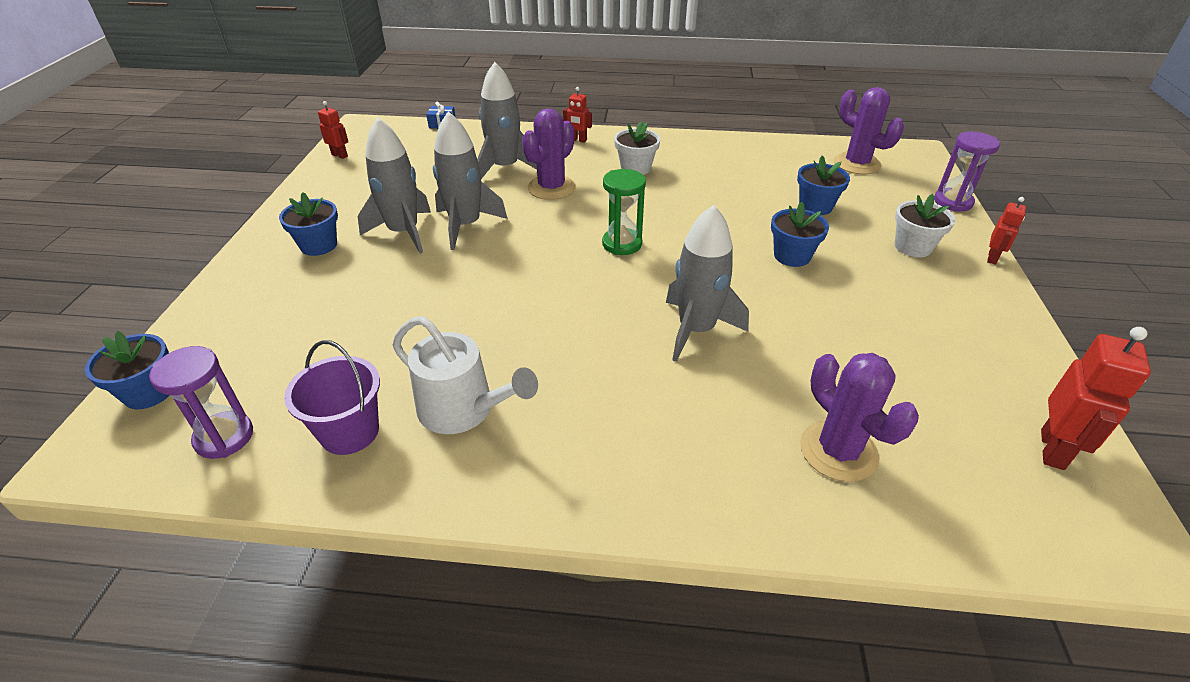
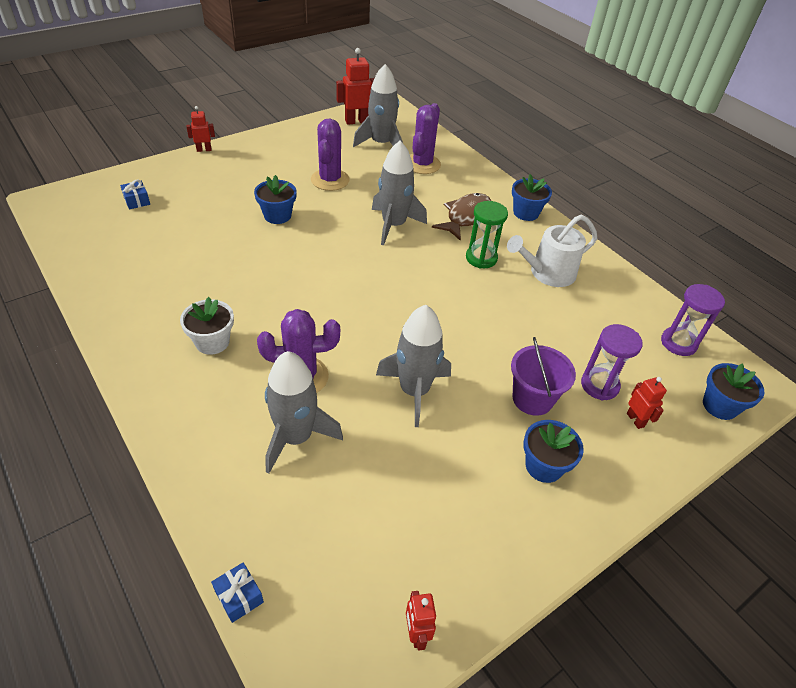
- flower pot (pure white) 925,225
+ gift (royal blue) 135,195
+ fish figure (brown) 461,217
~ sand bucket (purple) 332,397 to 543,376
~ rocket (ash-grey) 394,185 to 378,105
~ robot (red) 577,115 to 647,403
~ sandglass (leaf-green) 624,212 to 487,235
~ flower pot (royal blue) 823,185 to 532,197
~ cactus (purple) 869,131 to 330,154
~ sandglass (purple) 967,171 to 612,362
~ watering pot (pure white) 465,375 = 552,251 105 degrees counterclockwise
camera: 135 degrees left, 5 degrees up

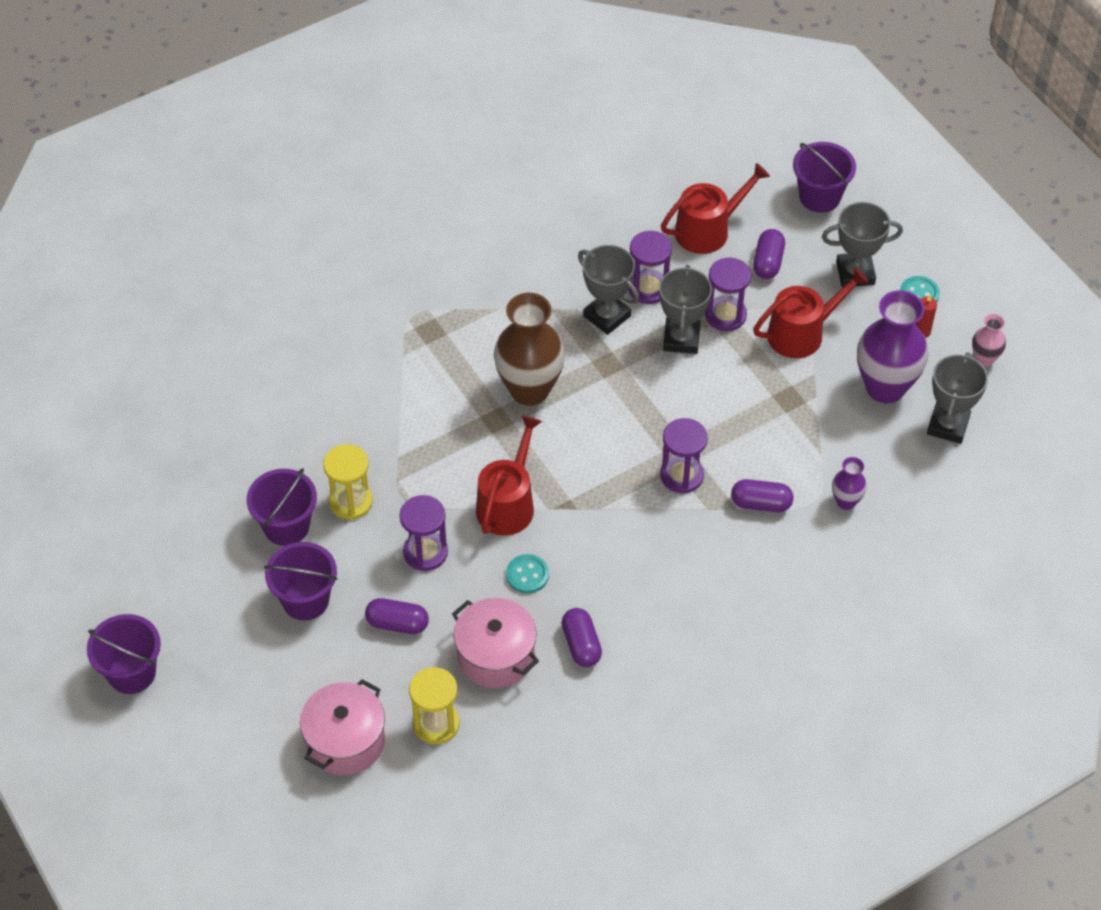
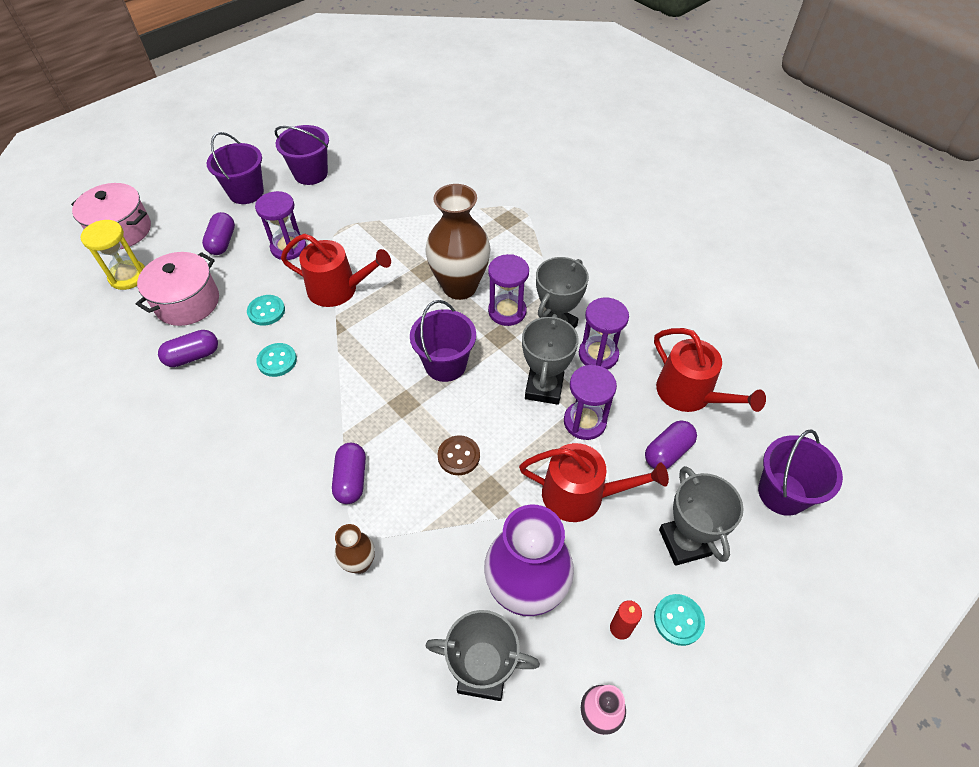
- sandglass (yellow) 348,482
+ sewing button (aqua) 277,360
+ sewing button (brown) 459,455
~ sand bucket (purple) 124,654 to 443,341
~ sandglass (purple) 684,455 to 508,290
~ tall vase (purple) 849,483 to tall vase (brown) 355,549
~ prize cup (ash-grey) 685,309 = 550,359 75 degrees counterclockwise
~ capsule (purple) 769,254 = 671,444 45 degrees counterclockwise
~ watering pot (red) 811,312 = 594,482 45 degrees counterclockwise
camera: 80 degrees right, 0 degrees up

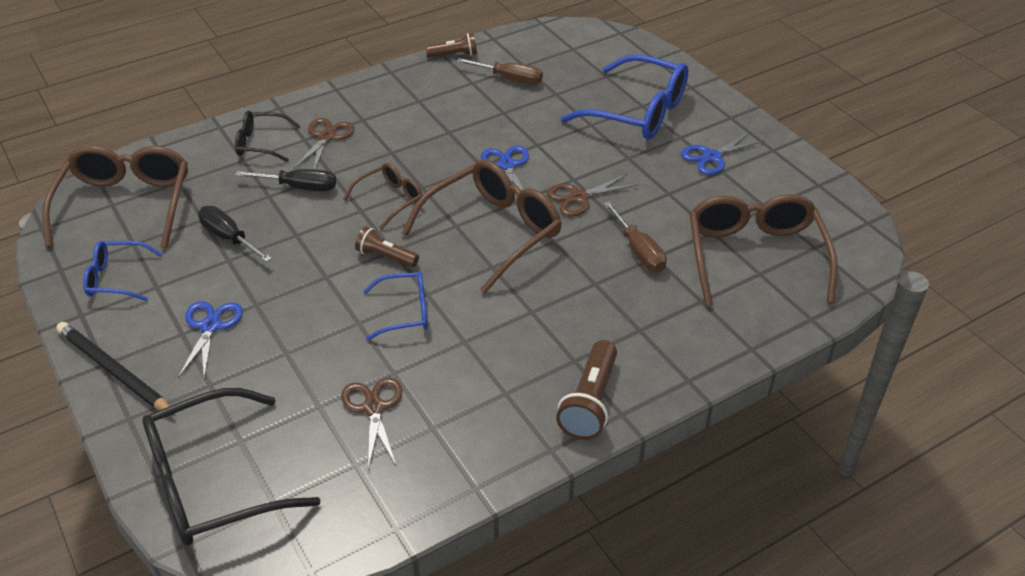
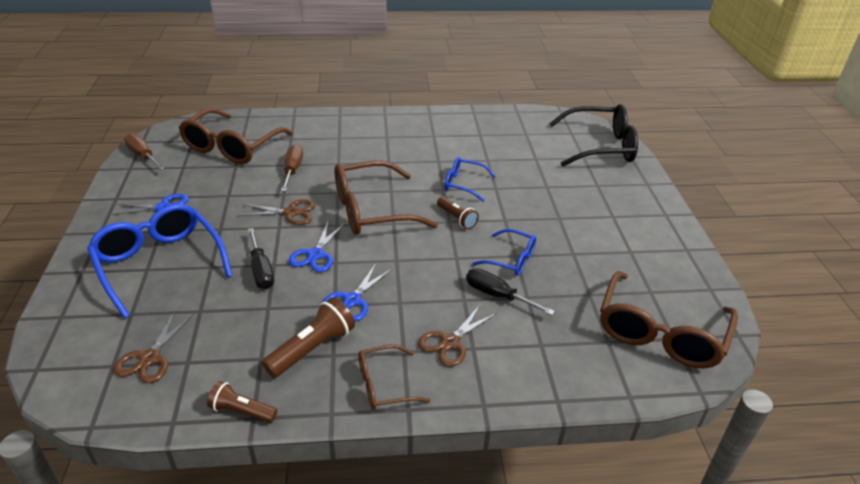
- pencil (ebony) 115,369
- glasses (ebony) 268,136
~ glasses (royal blue) 123,271 to 504,252
~ scissors (royal blue) 210,340 to 358,292
~ flat screwdriver (ebony) 235,234 to 261,258
~ scissors (brown) 371,423 to 154,347
~ glasses (brown) 383,196 to 394,377
~ flat screwdriver (brown) 500,71 to 144,151
~ pocket torch (brown) 586,390 to 308,337
camera: 155 degrees left, 5 degrees down

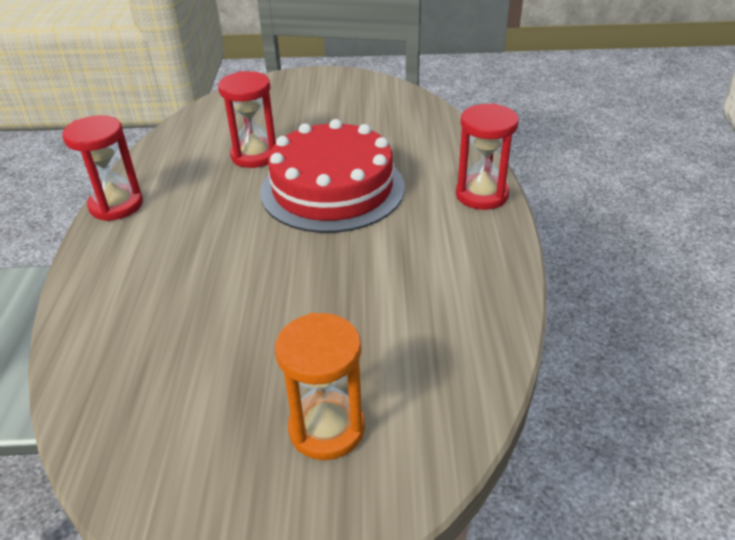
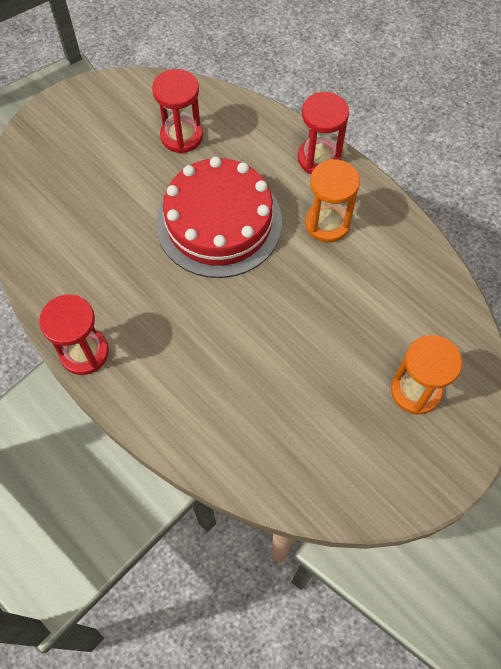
+ sandglass (bright orange) 332,201
~ sandglass (red) 247,119 to 177,111
camera: 45 degrees left, 25 degrees up

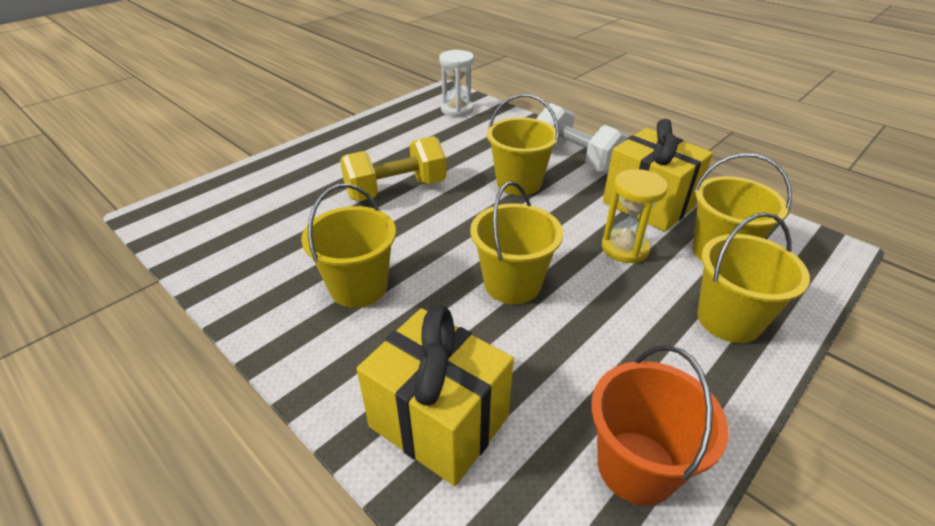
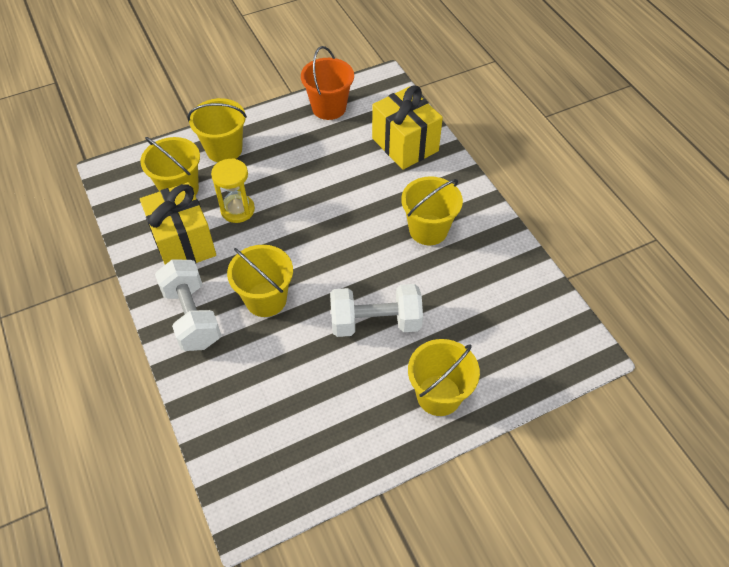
- sandglass (pure white) 456,83
~ sand bucket (yellow) 516,242 to 444,377
~ dumbbell (yellow) 393,168 to dumbbell (pure white) 376,310
camera: 160 degrees left, 15 degrees up

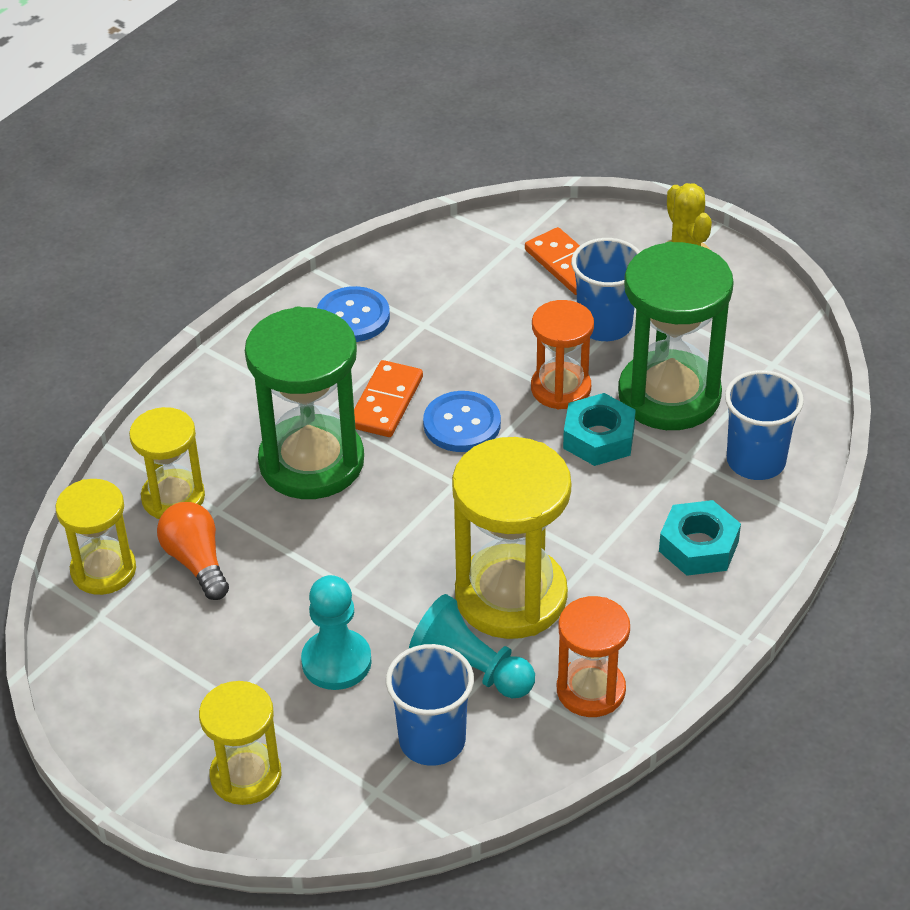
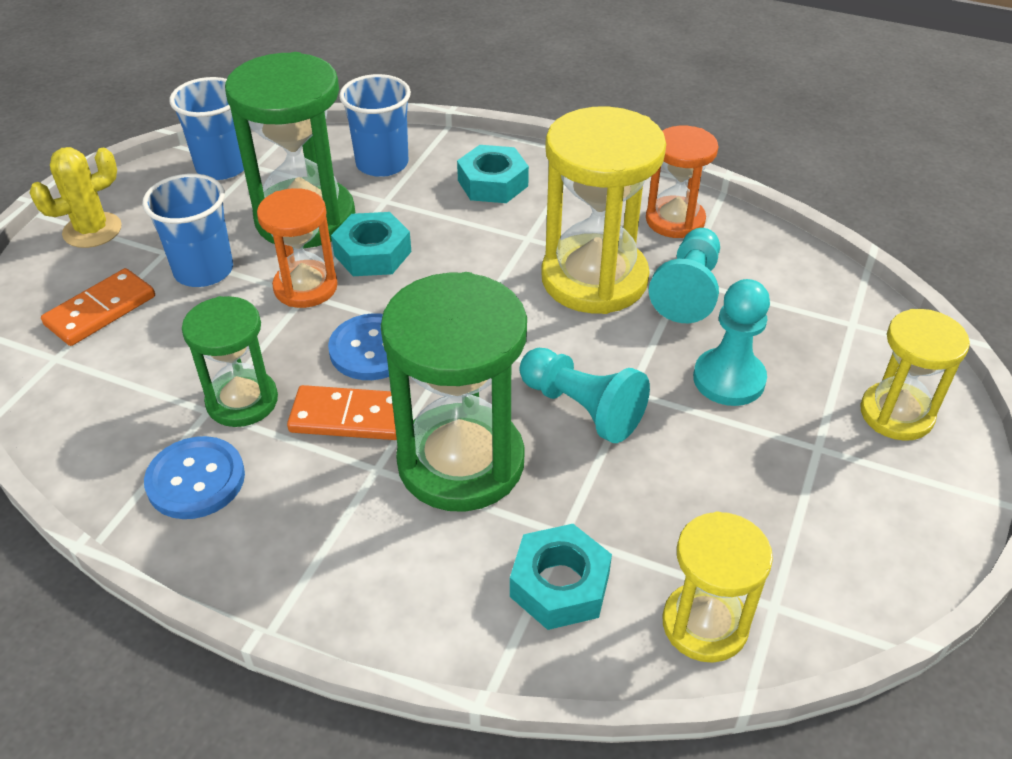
- bulb (bright orange) 193,551
+ sandglass (leaf-green) 230,361
+ chess pawn (aqua) 585,395
~ tumbler (royal blue) 430,705 to 206,128
~ sandglass (yellow) 167,463 to hexagon nut (aqua) 561,577
camera: 105 degrees left, 0 degrees up

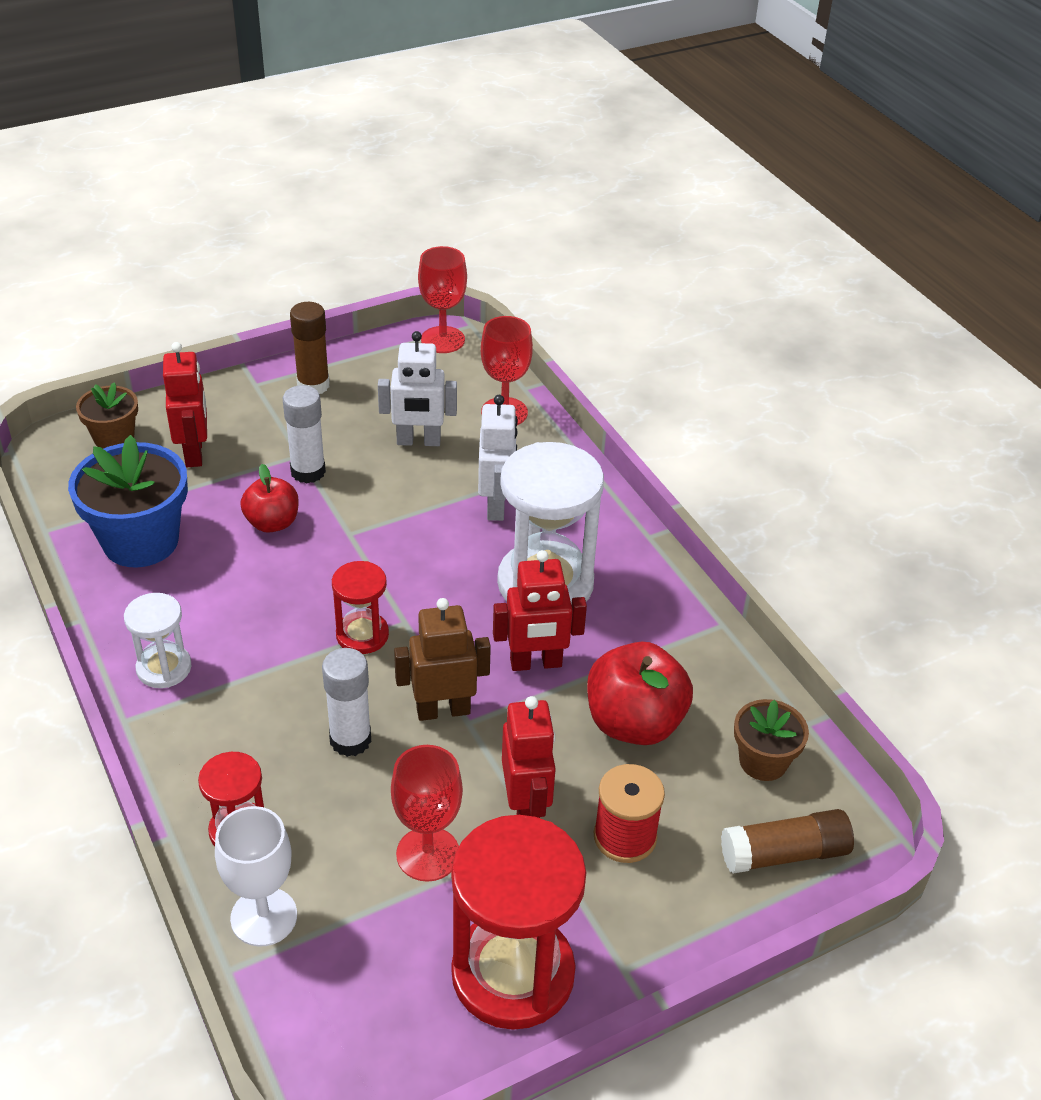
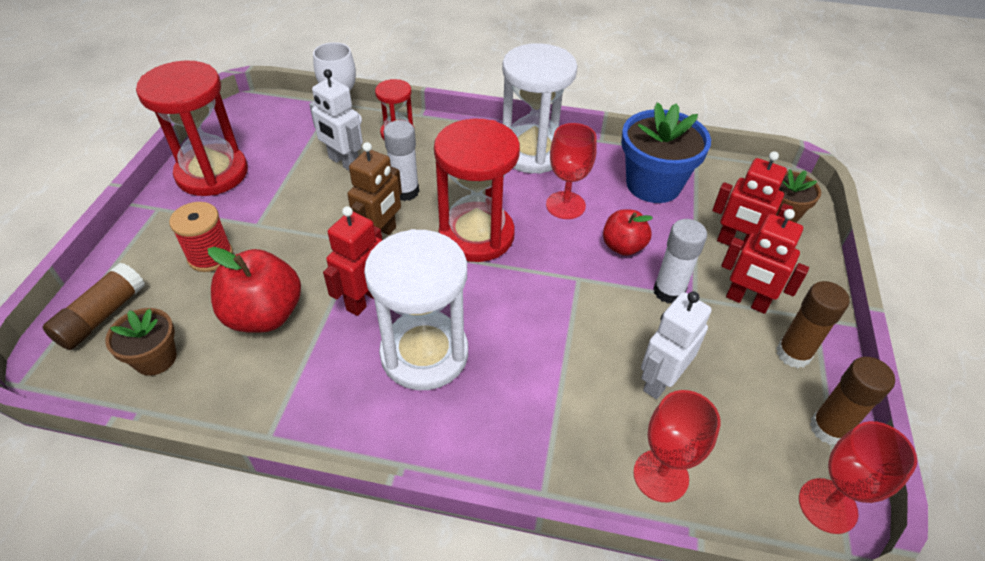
+ glue stick (brown) 852,401
~ wine glass (red) 427,813 to 571,171
~ robot (pure white) 498,458 to 336,120
~ robot (red) 529,757 to 765,261
~ sandglass (pure white) 157,640 = 540,108 x1.91
~ sandglass (red) 360,607 = 477,190 x1.91
camera: 130 degrees right, 5 degrees up

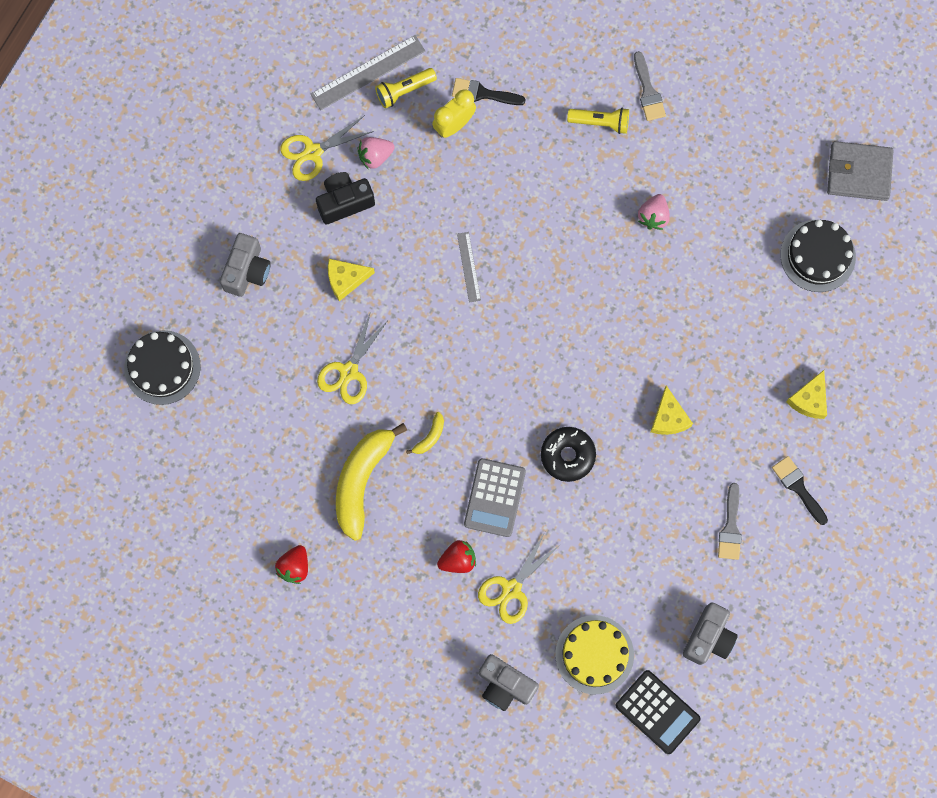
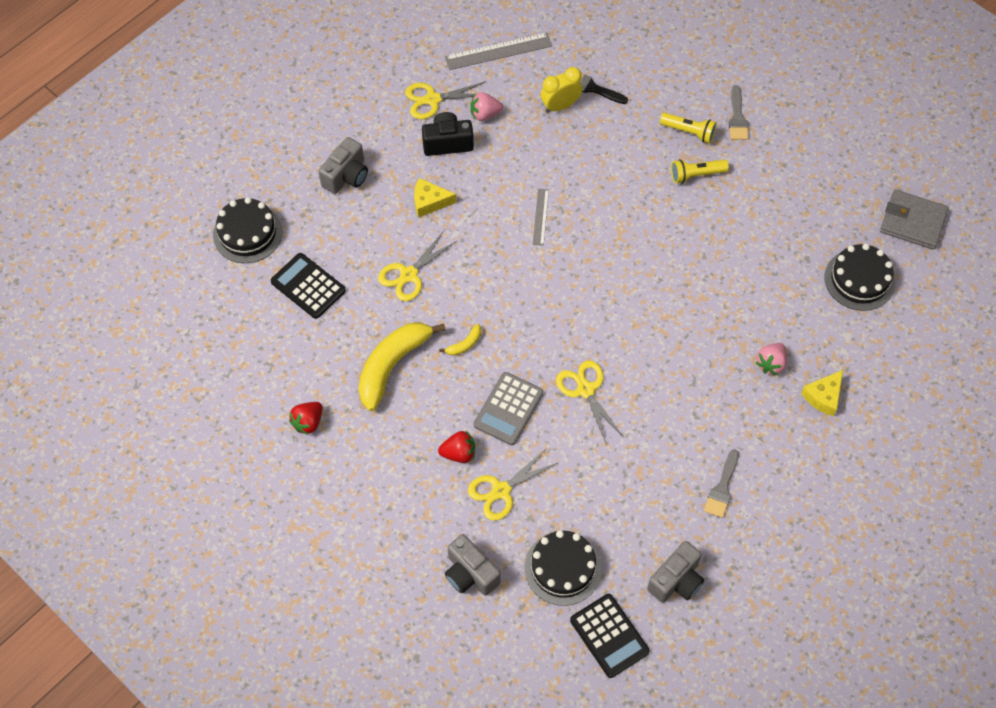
- piece of cheese (yellow) 671,410
- paintbrush (ebony) 800,490
+ pocket calculator (ebony) 308,286
~ pocket torch (yellow) 406,88 to 700,171
~ strawberry (pink) 654,212 to 771,359
~ donut (ebony) 568,454 to scissors (yellow) 589,401
~ gateau (yellow) 594,654 to gateau (ebony) 563,568
camera: 15 degrees right, 15 degrees down

